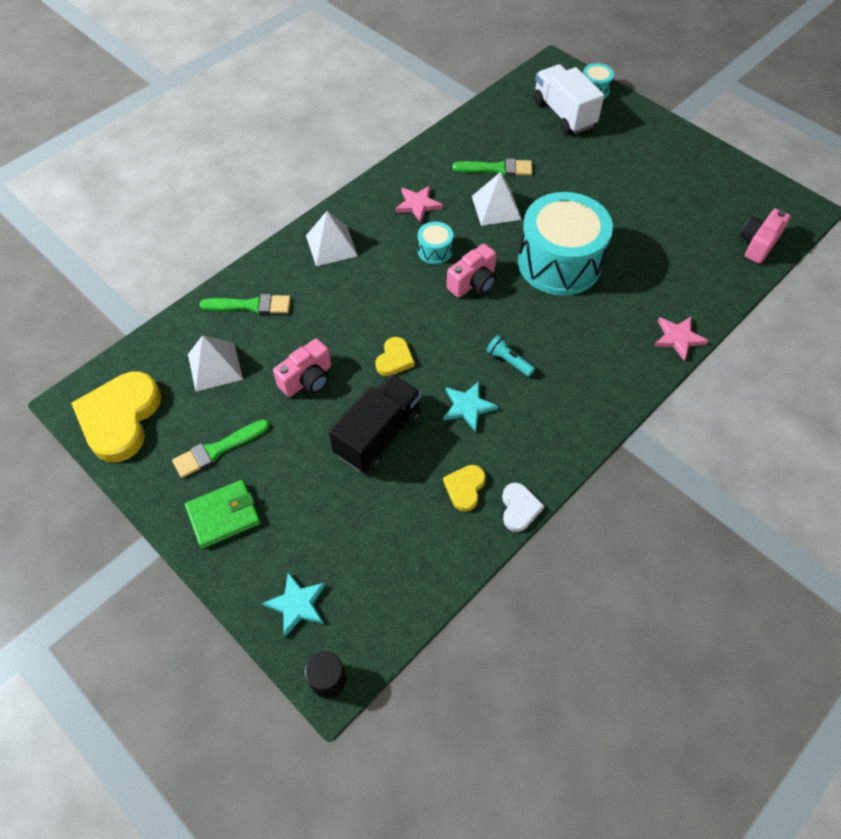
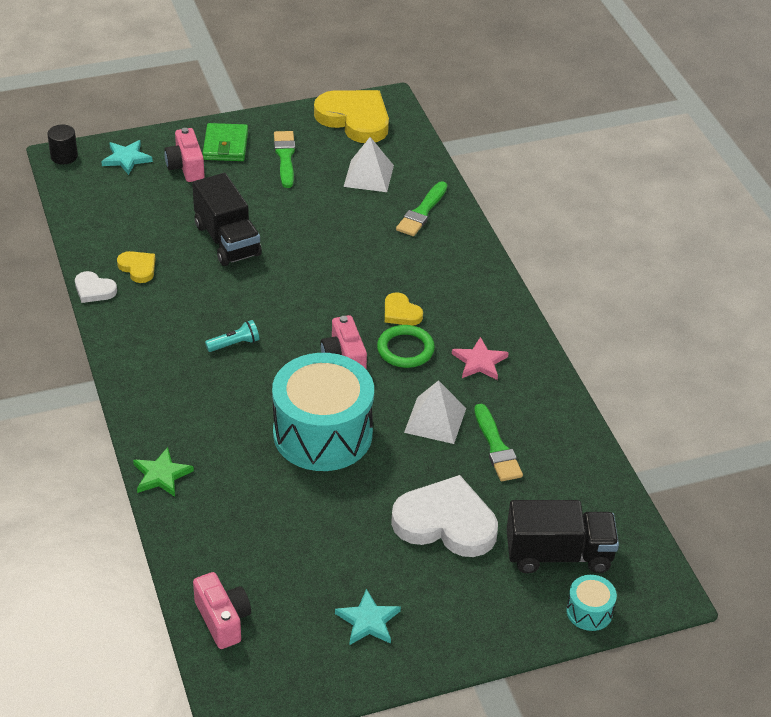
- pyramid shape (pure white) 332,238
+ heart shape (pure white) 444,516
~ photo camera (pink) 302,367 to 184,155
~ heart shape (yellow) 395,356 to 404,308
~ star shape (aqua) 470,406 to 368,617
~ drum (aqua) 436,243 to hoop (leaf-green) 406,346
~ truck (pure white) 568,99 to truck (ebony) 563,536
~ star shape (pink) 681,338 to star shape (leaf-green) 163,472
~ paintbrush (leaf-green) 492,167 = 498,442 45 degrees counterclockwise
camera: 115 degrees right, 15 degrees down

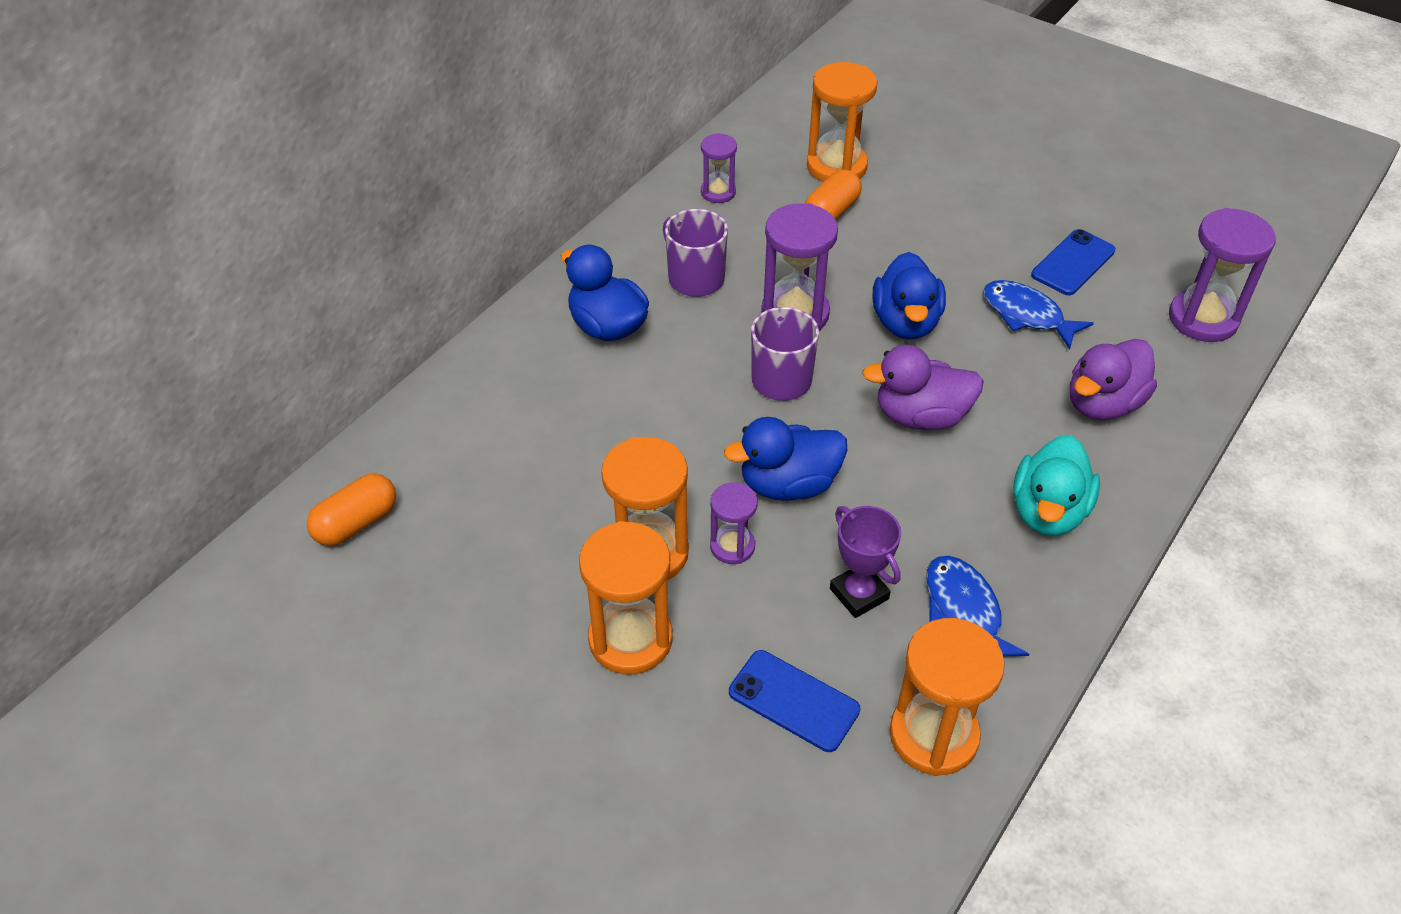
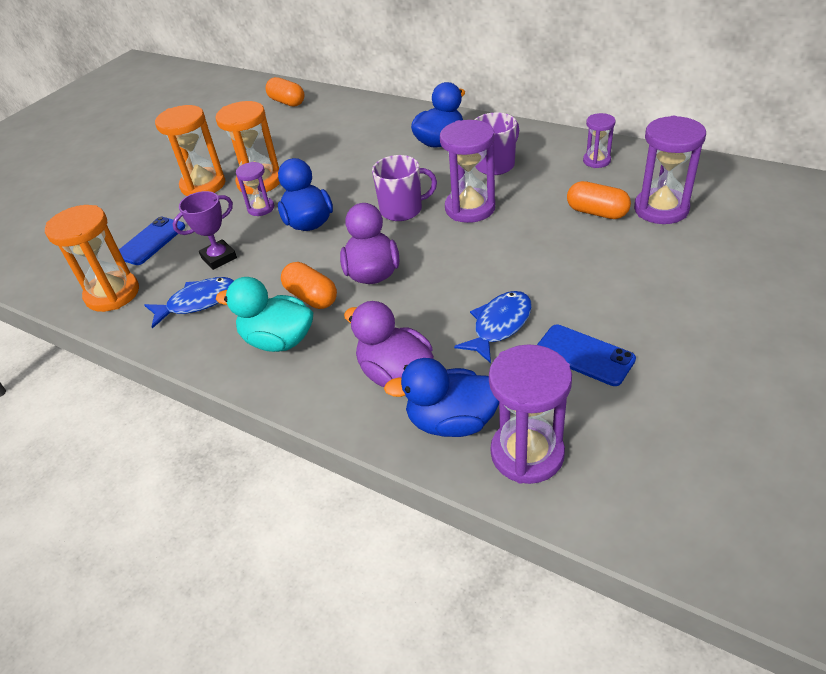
+ capsule (bright orange) 309,285
~ rubber duck (royal blue) 909,295 to 441,397
~ sandglass (bright orange) 842,122 to sandglass (purple) 670,170
camera: 90 degrees right, 5 degrees down

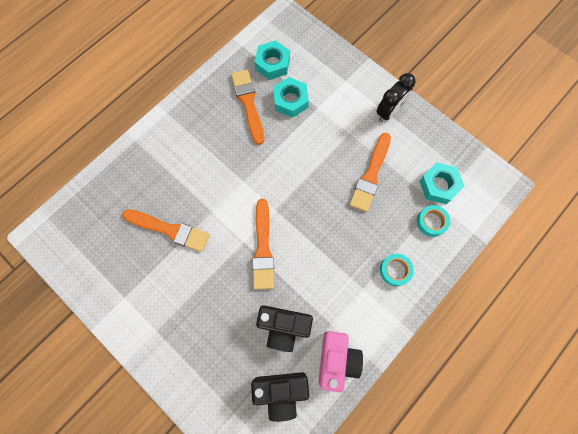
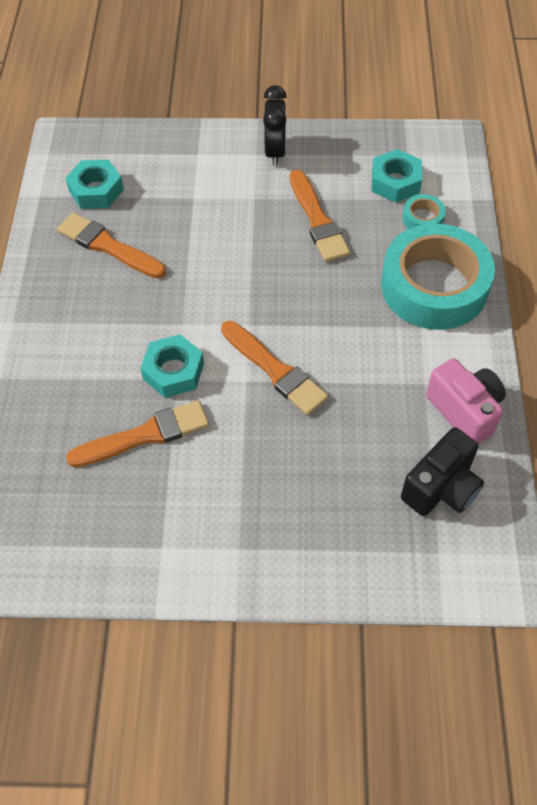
- photo camera (ebony) 284,328
~ hexagon nut (aqua) 291,97 to 172,366
~ tape (aqua) 397,270 = 438,276 x2.46
camera: 40 degrees left, 15 degrees down

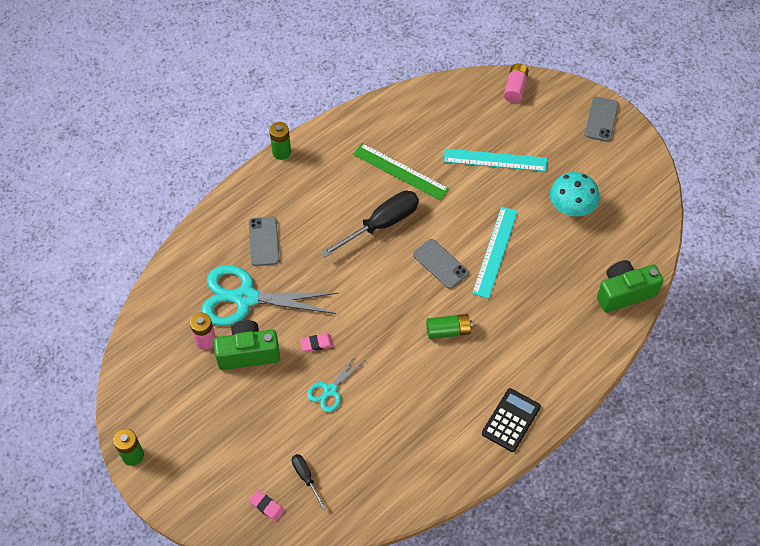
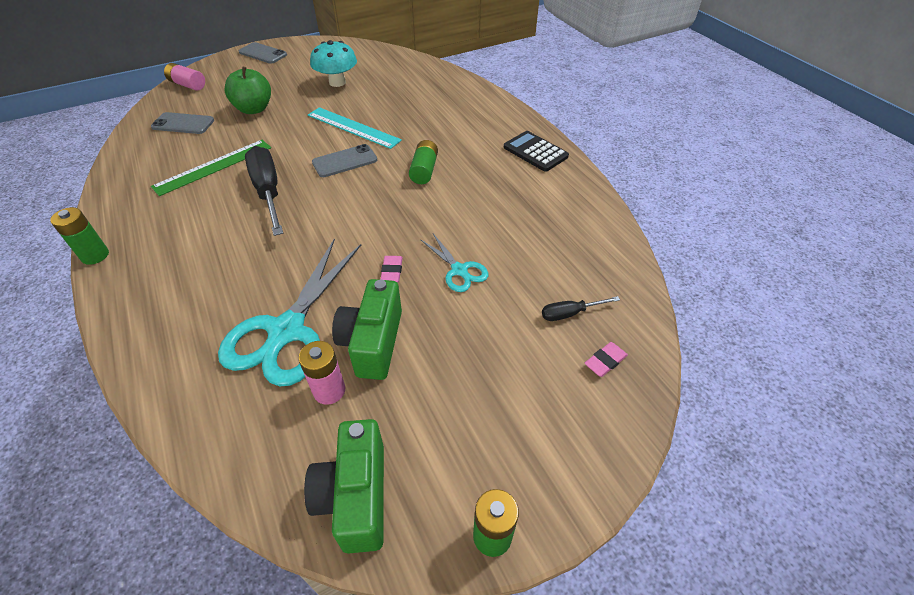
~ mobile phone (ash-grey) 264,241 to 182,123
~ photo camera (leaf-green) 630,286 to 344,486
~ measuring stick (aqua) 495,160 to apple (leaf-green) 248,90
camera: 75 degrees left, 10 degrees down

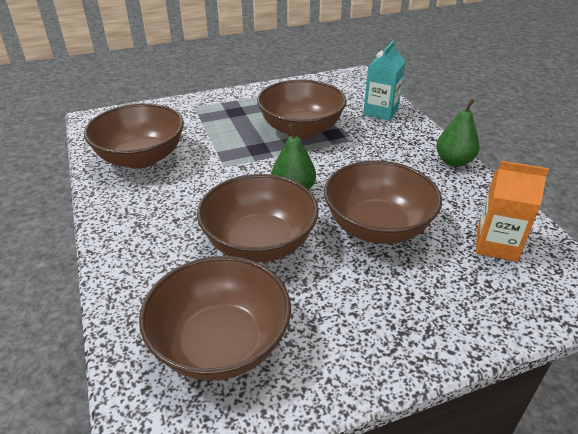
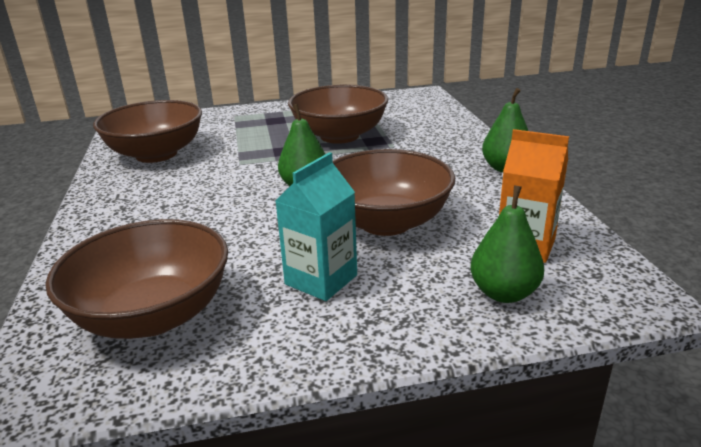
- deep dish (brown) 258,218
+ pear (leaf-green) 507,244
~ juice carton (aqua) 384,80 to 316,226
camera: 10 degrees right, 10 degrees down

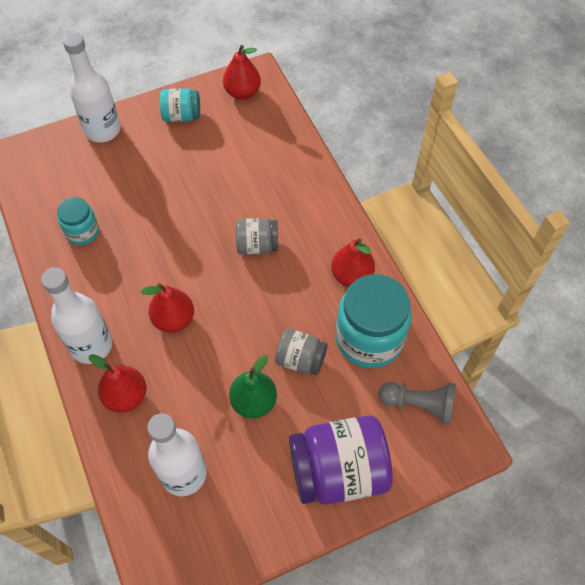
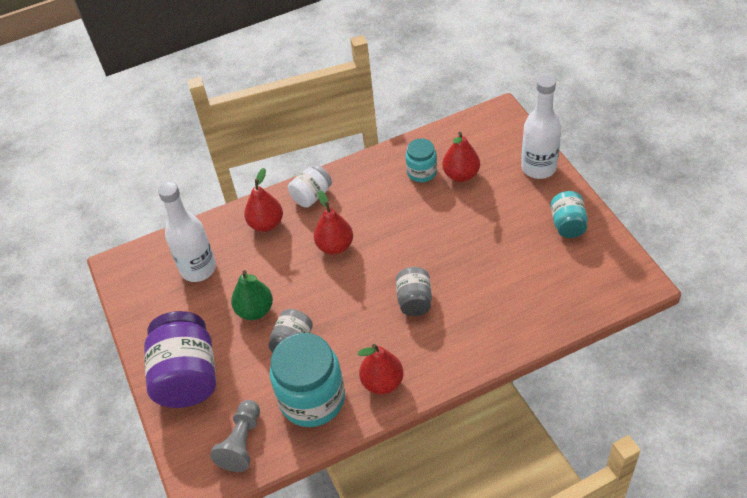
~ pear (red) 242,72 to 461,157
~ flask (pure white) 76,315 to jam jar (pure white) 310,186
camera: 95 degrees right, 10 degrees down

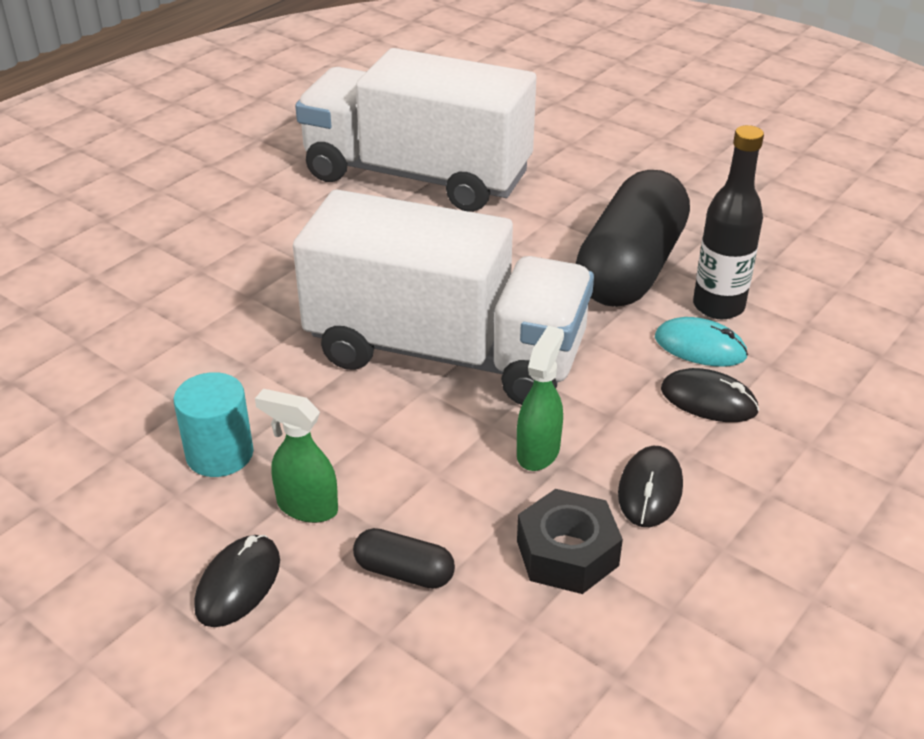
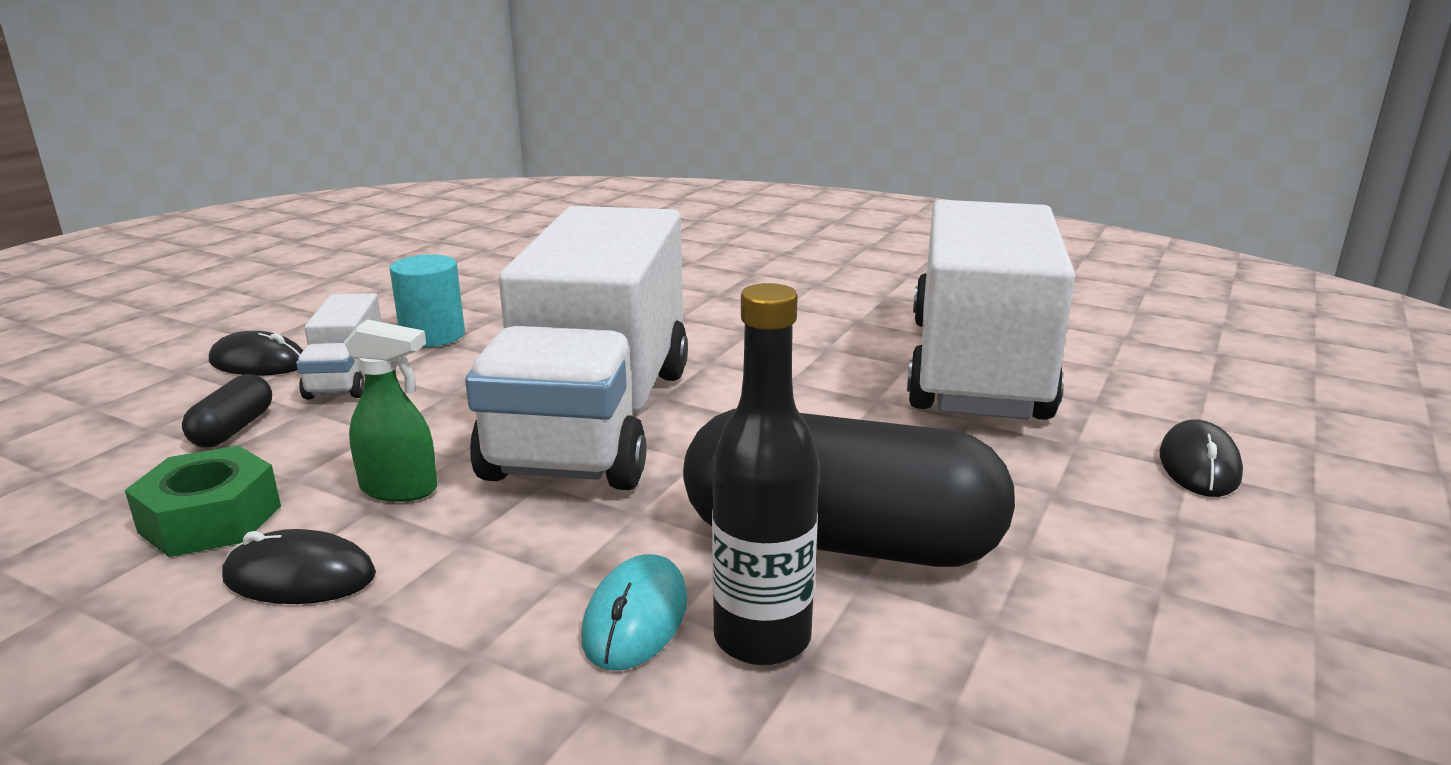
~ computer mouse (ebony) 710,395 to 1201,458
~ sprayer (leaf-green) 296,456 to truck (pure white) 339,346
~ hexagon nut (ebony) 570,541 to hexagon nut (leaf-green) 203,501
camera: 80 degrees right, 15 degrees down

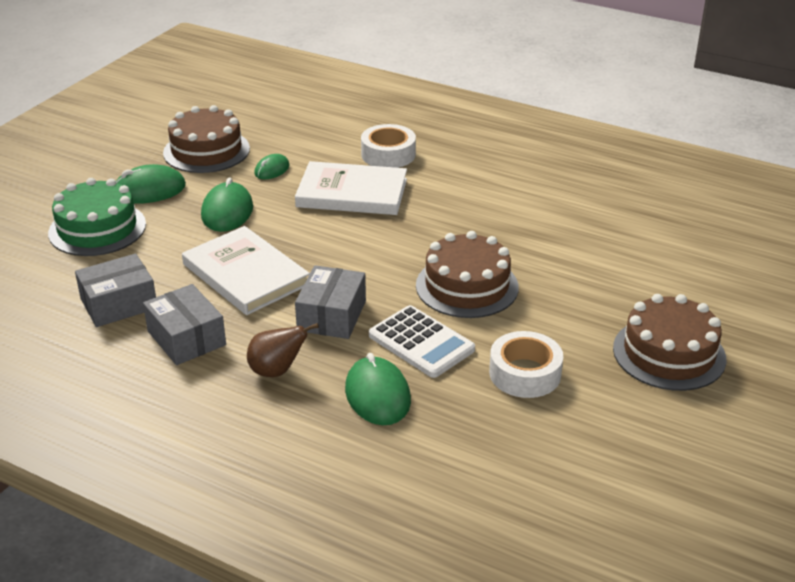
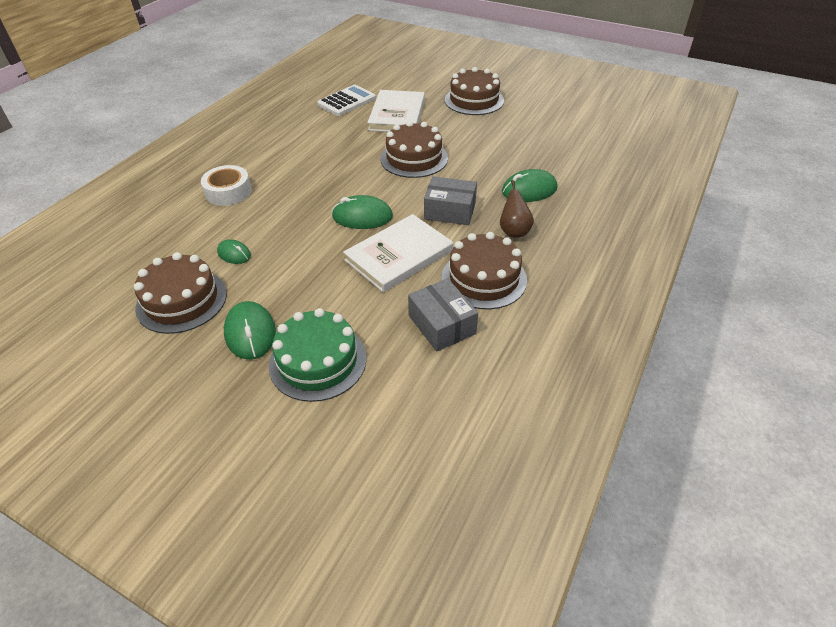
- tape (pure white) 526,364
~ computer mouse (leaf-green) 227,204 to 362,212
~ hardback (pure white) 351,188 to 396,111
~ pocket calculator (pure white) 422,341 to 346,100
~ box (ash-grey) 184,324 to gateau (brown) 484,270
camera: 90 degrees left, 10 degrees up

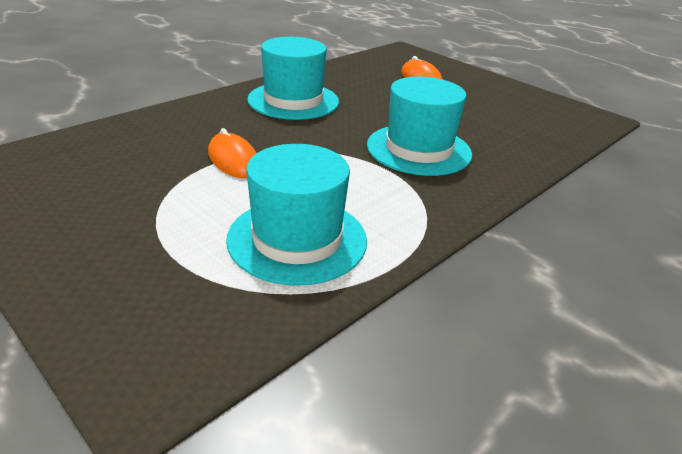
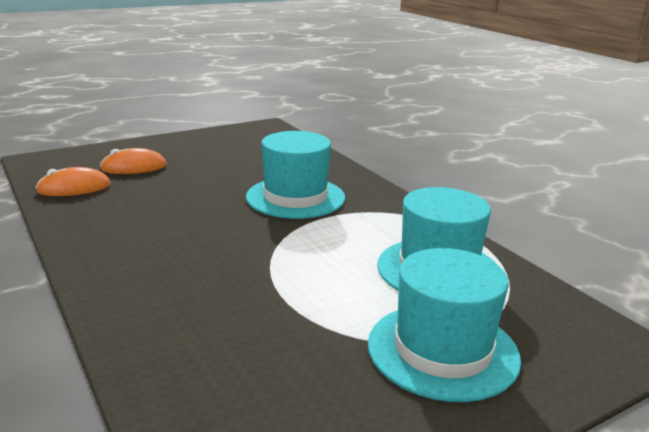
~ computer mouse (bright orange) 232,153 to 73,181
~ top hat (aqua) 293,78 to 444,325
camera: 75 degrees left, 10 degrees down

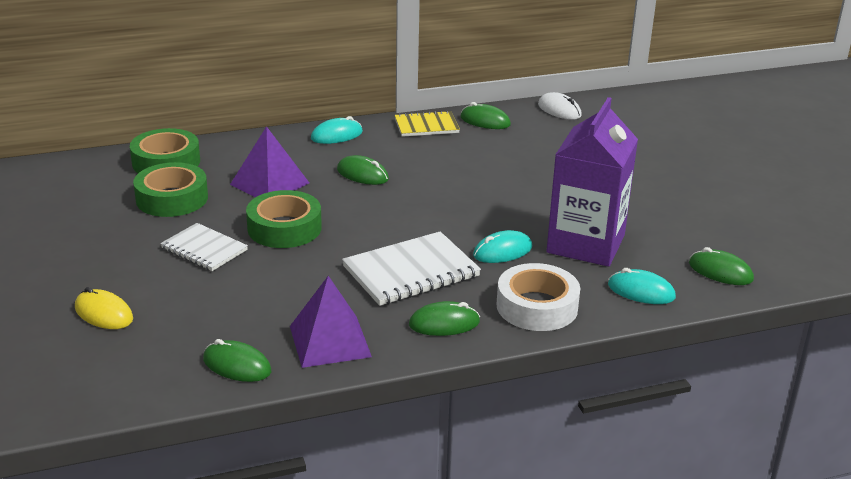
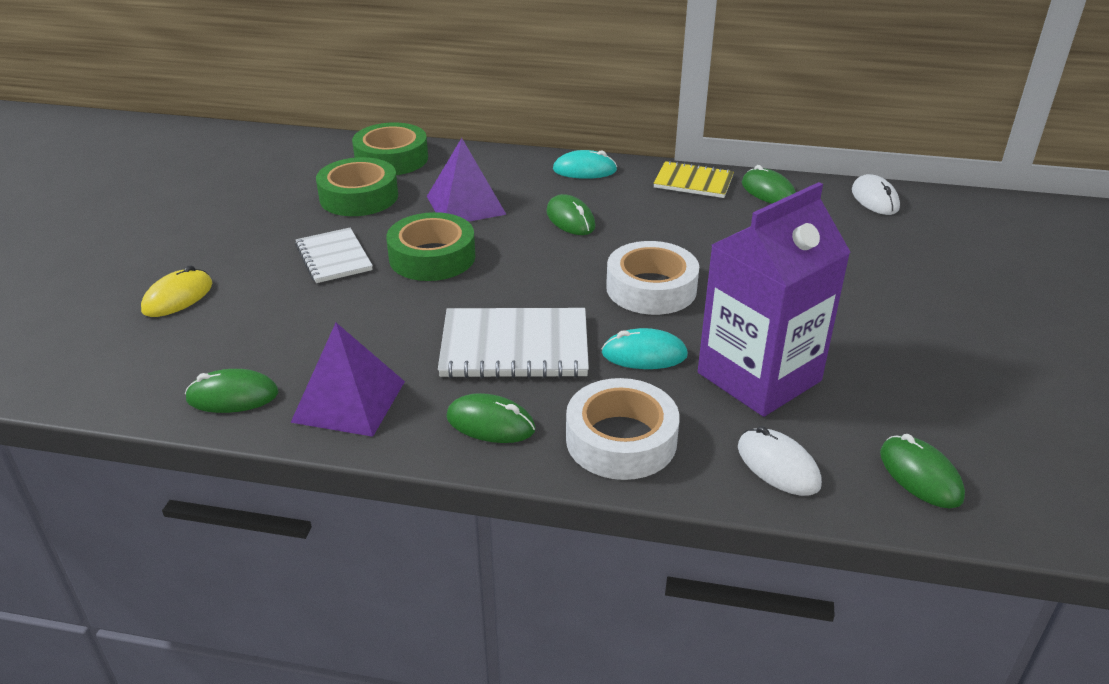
+ tape (pure white) 652,278
~ computer mouse (aqua) 642,286 to computer mouse (pure white) 780,461
~ computer mouse (yellow) 104,308 = 176,291 60 degrees clockwise
~ computer mouse (leaf-green) 237,360 = 232,391 60 degrees counterclockwise
camera: 30 degrees right, 5 degrees up

